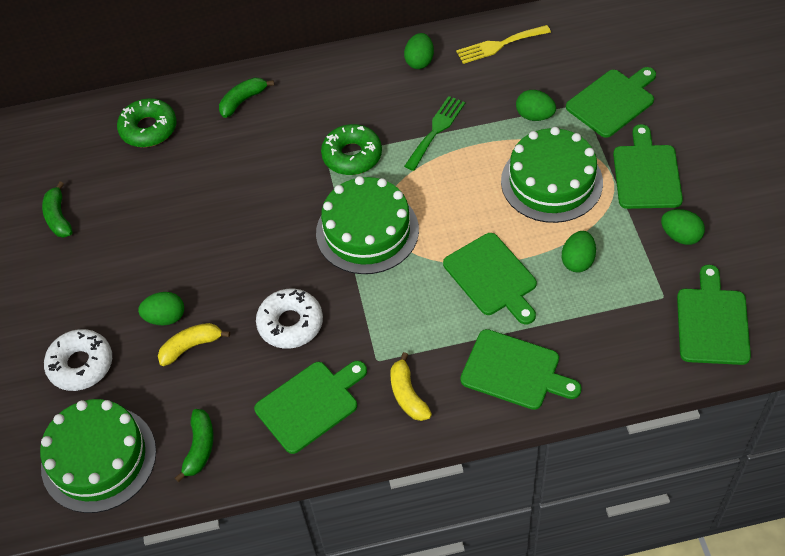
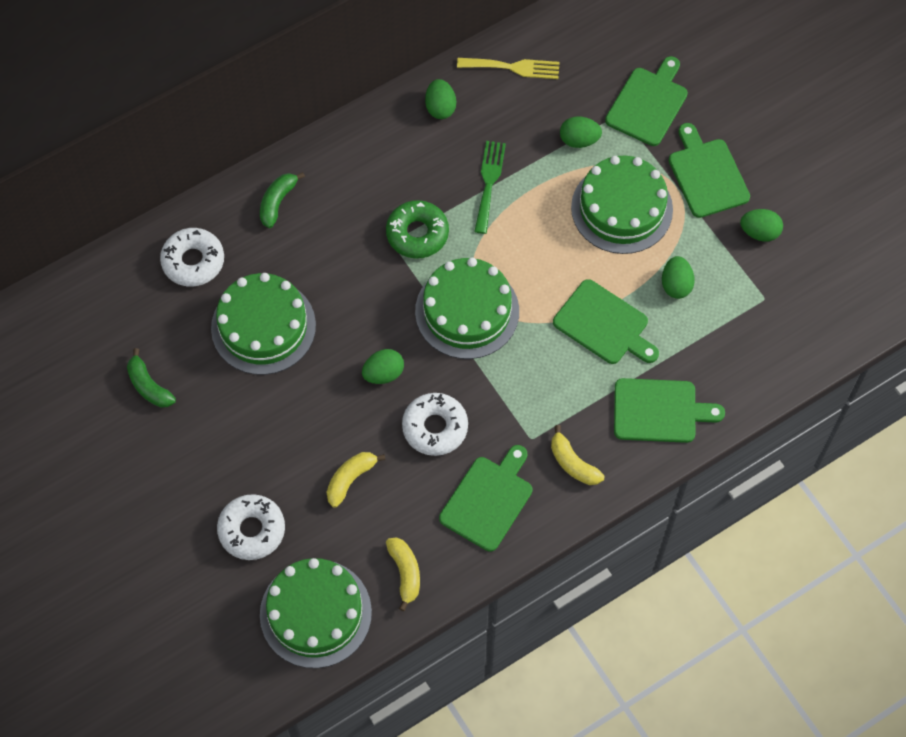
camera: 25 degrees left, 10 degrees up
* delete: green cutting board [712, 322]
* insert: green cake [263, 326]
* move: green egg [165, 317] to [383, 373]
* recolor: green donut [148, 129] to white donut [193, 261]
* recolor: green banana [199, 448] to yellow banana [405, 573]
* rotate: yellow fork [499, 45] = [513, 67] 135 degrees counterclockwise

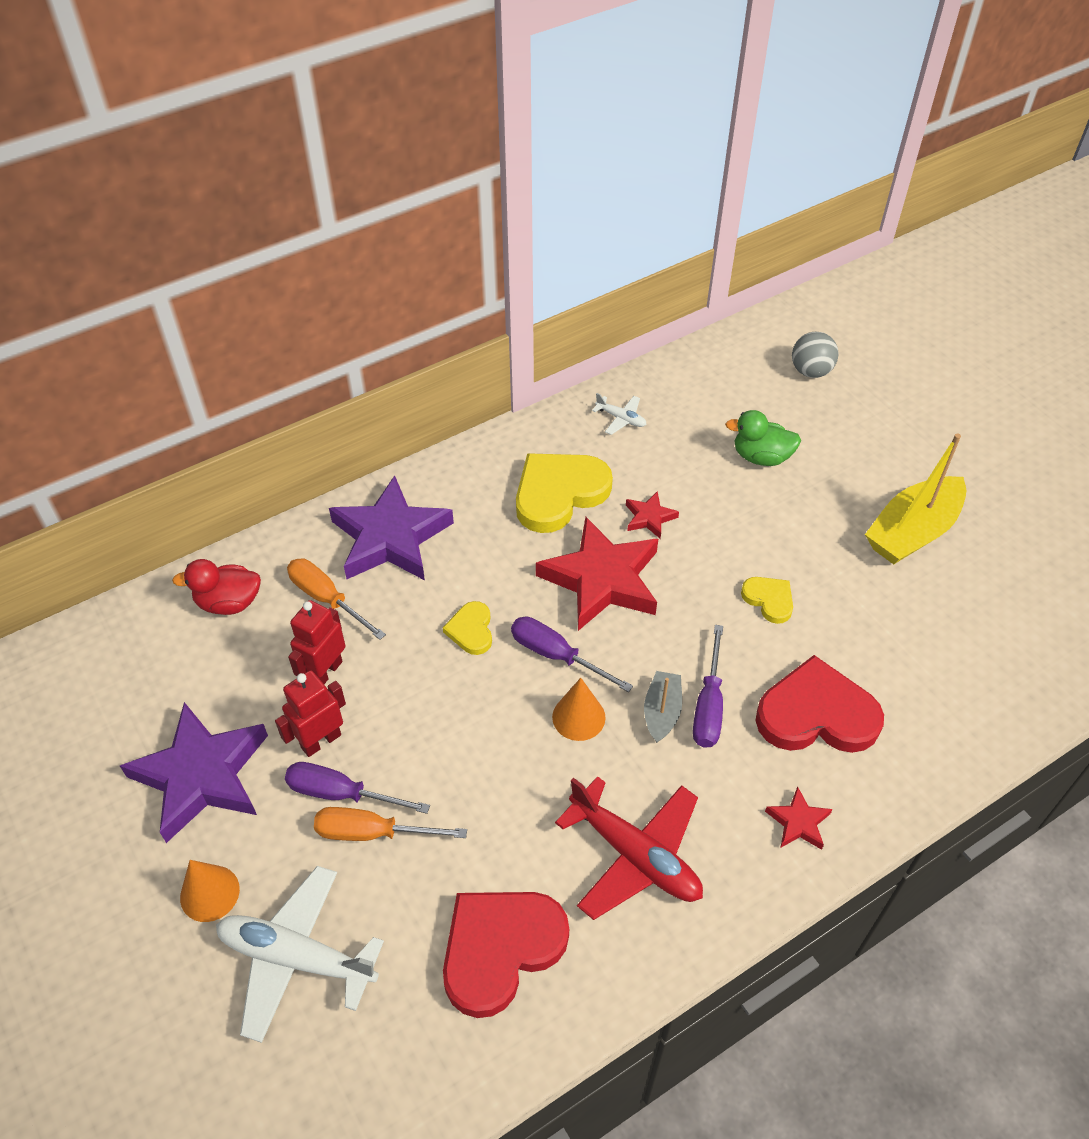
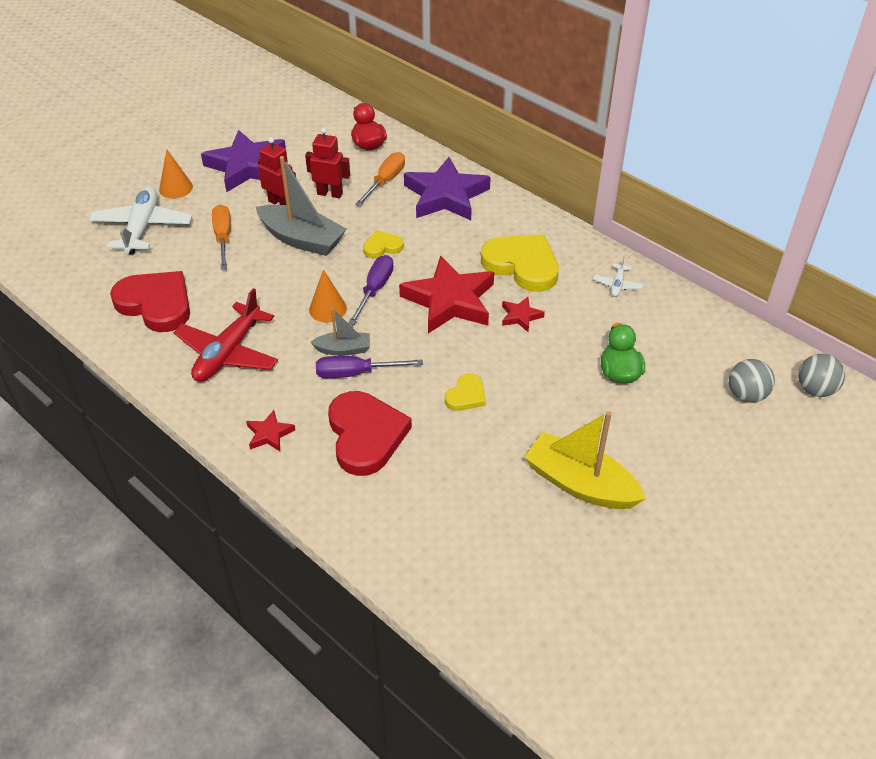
camera: 75 degrees right, 5 degrees down
* delete: purple screwdriver [341, 794]
* insert: grey boat [302, 239]
* insert: grey ball [815, 389]

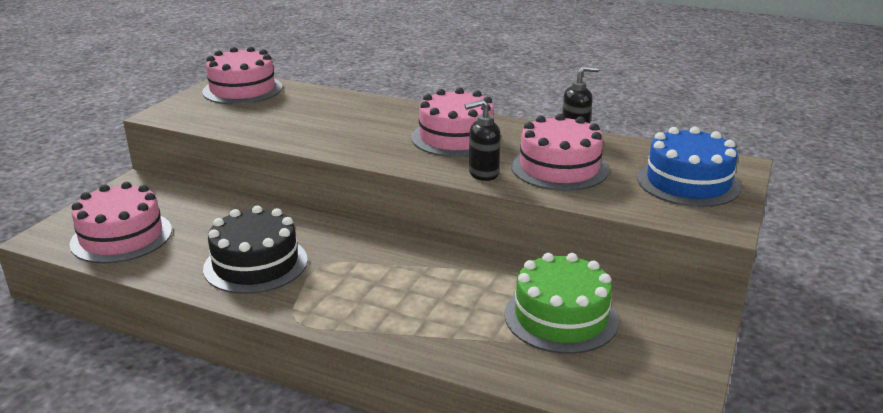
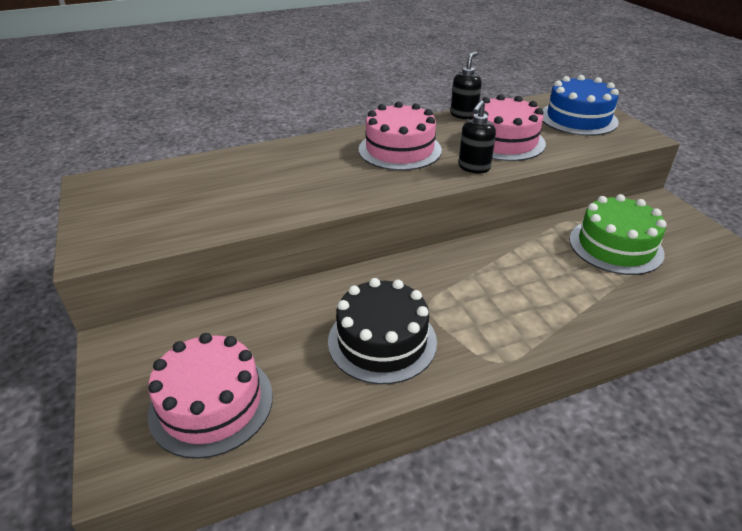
camera: 45 degrees left, 10 degrees up
* delete: pink cake [242, 89]

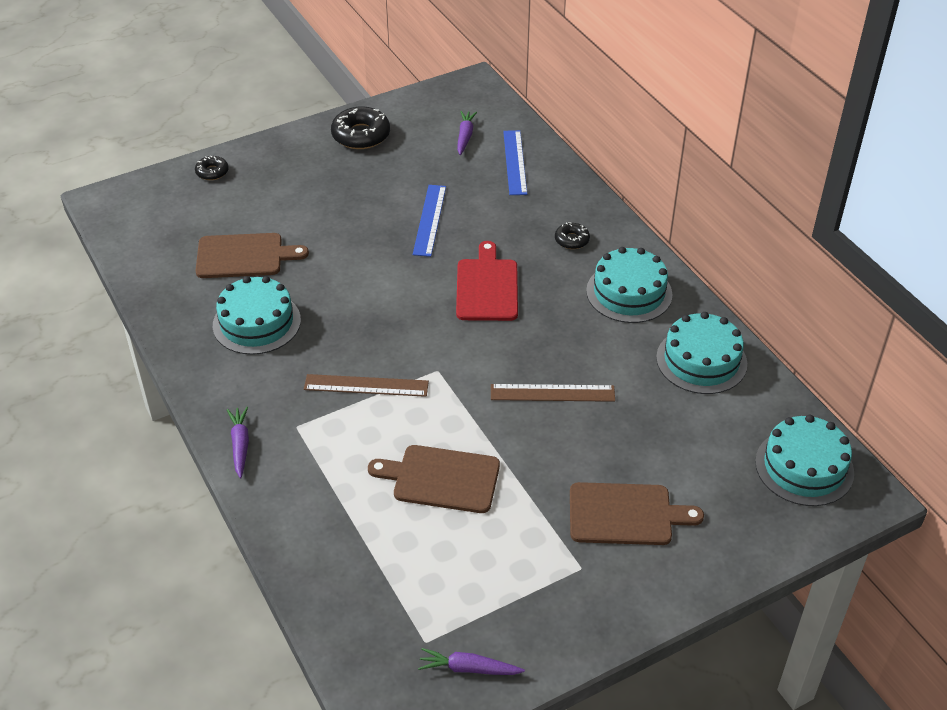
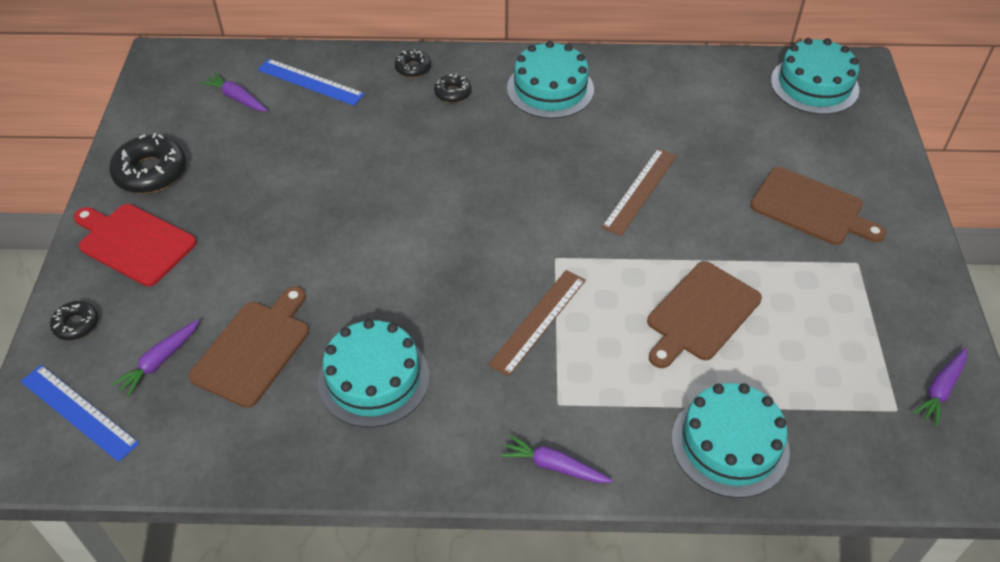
camera: 60 degrees left, 5 degrees up
* insert: purple carrot [159, 361]
* insert: black donut [413, 68]
* move: blue ruler [429, 220] to [78, 412]
* move: red cutting board [487, 287] to [134, 243]
* move: turquoise cake [701, 360] to [730, 444]
* rotate: brown cutting board [625, 514] = [811, 208] 90 degrees clockwise

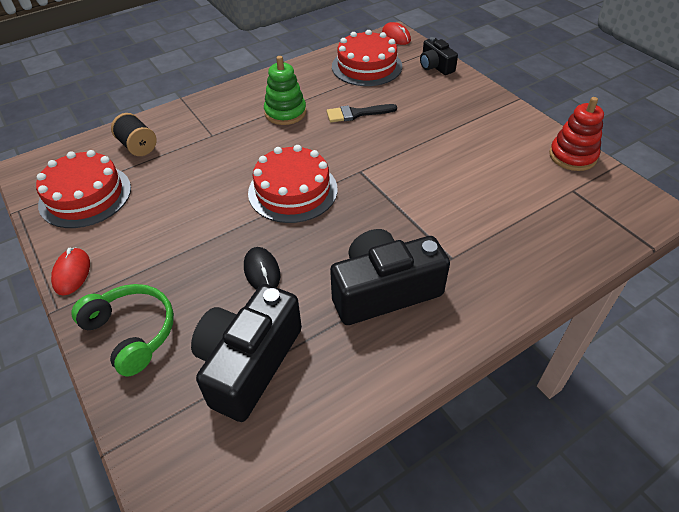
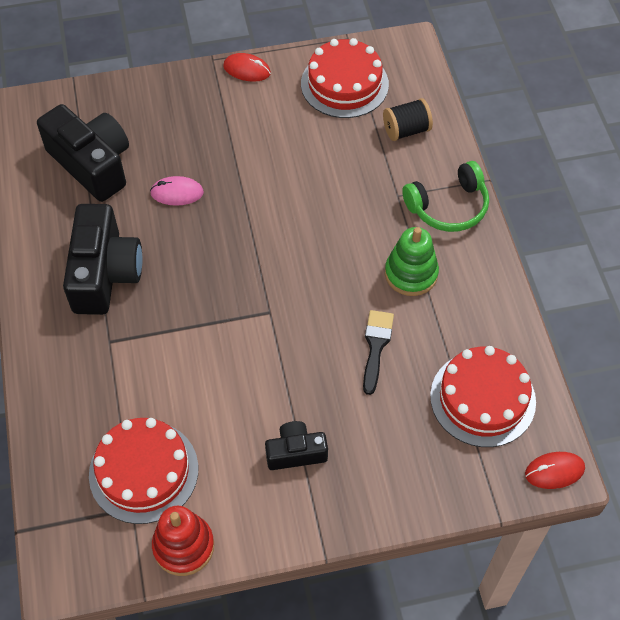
camera: 110 degrees right, 10 degrees up
* move: green headphones [132, 332] to [448, 206]
* move: red cake [293, 190] to [143, 471]
* move: black camera [435, 66] to [296, 452]
* recolor: black mouse [262, 271] to pink mouse [177, 193]

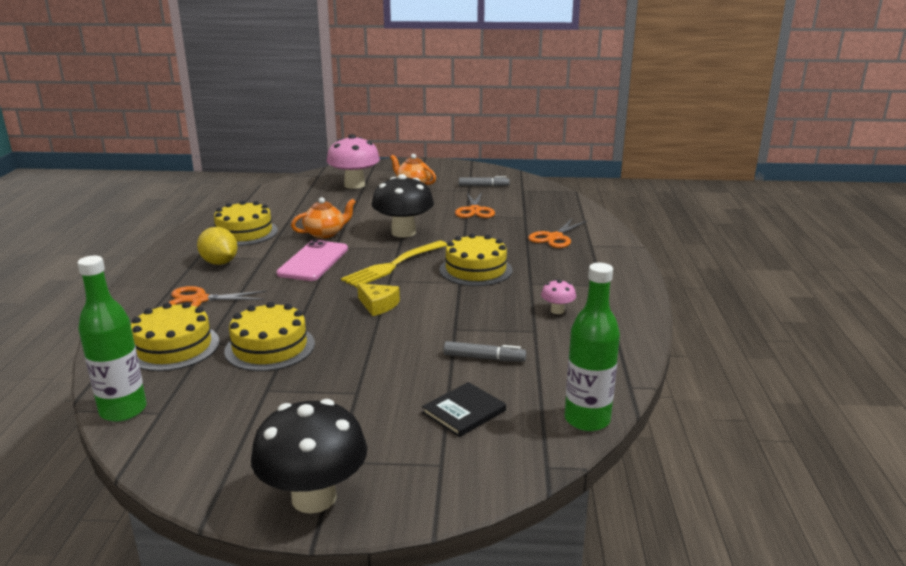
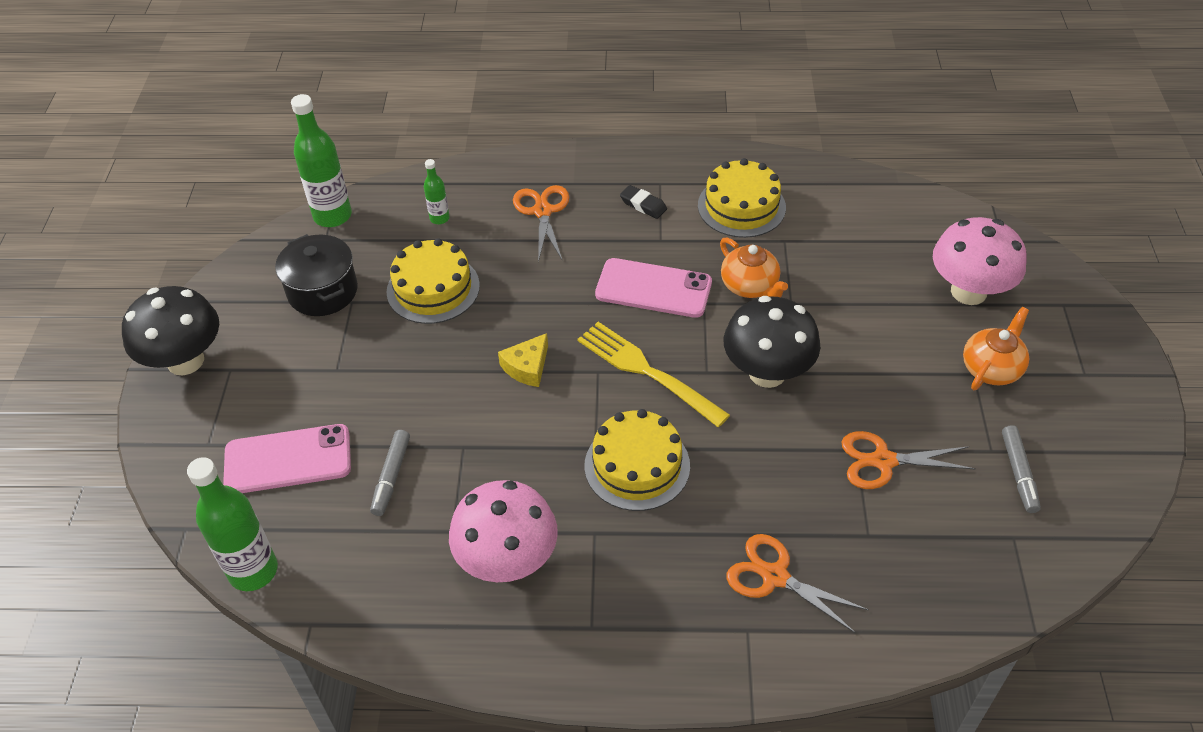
camera: 90 degrees right, 25 degrees up
* insert: black pot [323, 291]
* replace: yellow cake [173, 347] to green bottle [439, 218]
* replace: yellow lemon [219, 263] to black eraser [643, 205]
* replace: black book [464, 411] to pink phone [288, 460]
* resize: pink mushroom [557, 310] = [507, 561] x2.19

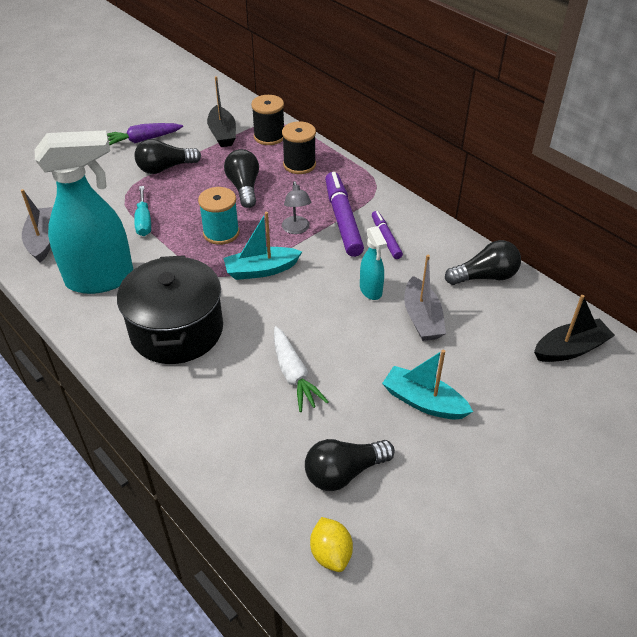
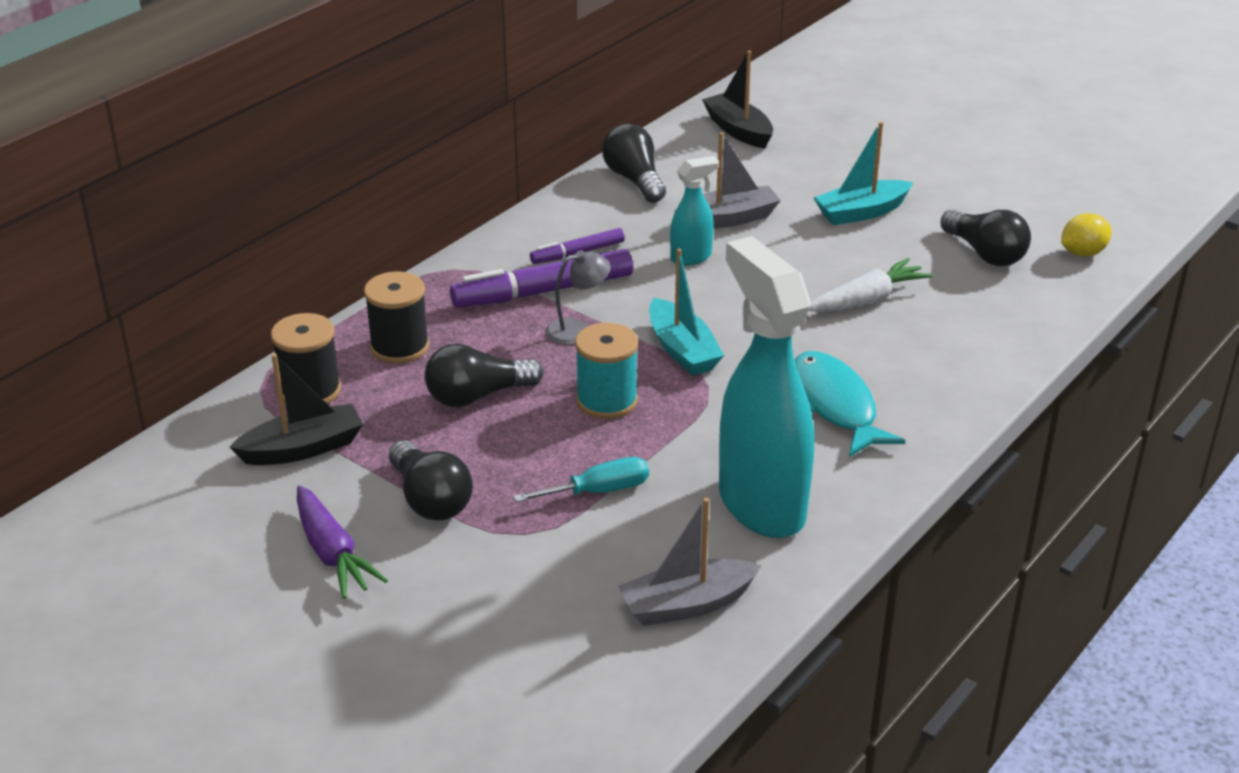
camera: 100 degrees left, 10 degrees down
* replace: black pot [176, 330] to turquoise fish [835, 405]
* rotate: turquoise boat [423, 402] = [861, 212] 45 degrees clockwise

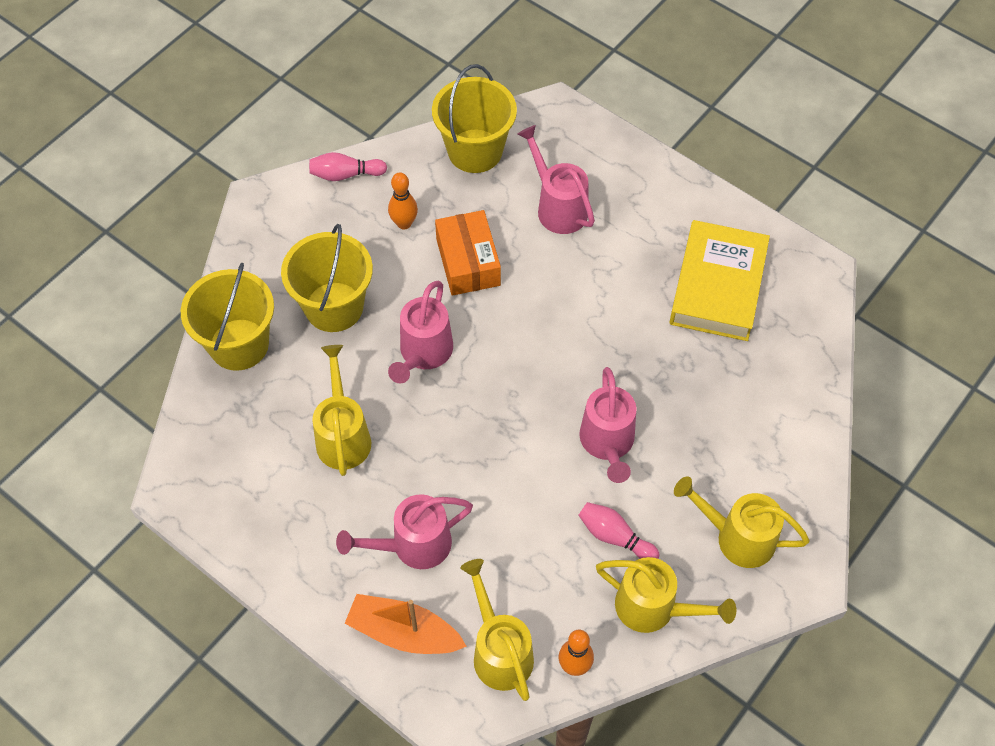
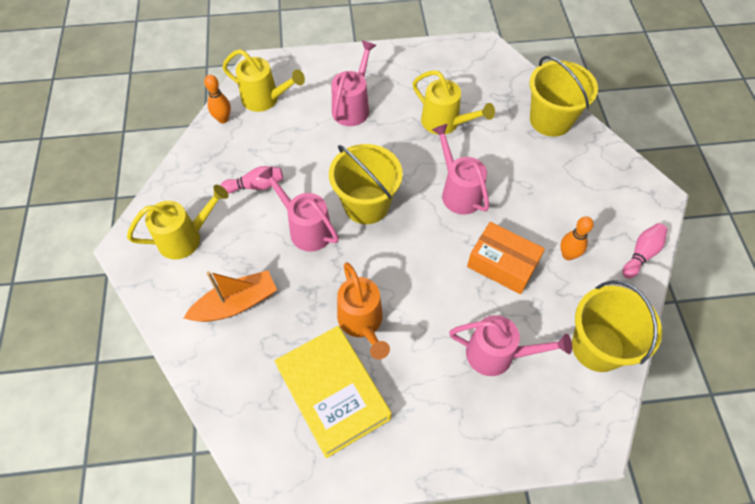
camera: 135 degrees right, 0 degrees up
* delete: yellow watering can [654, 608]
* insert: orange watering can [362, 323]
* move: yellow bucket [334, 307] to [366, 205]
* move: orange boat [404, 632] to [236, 304]

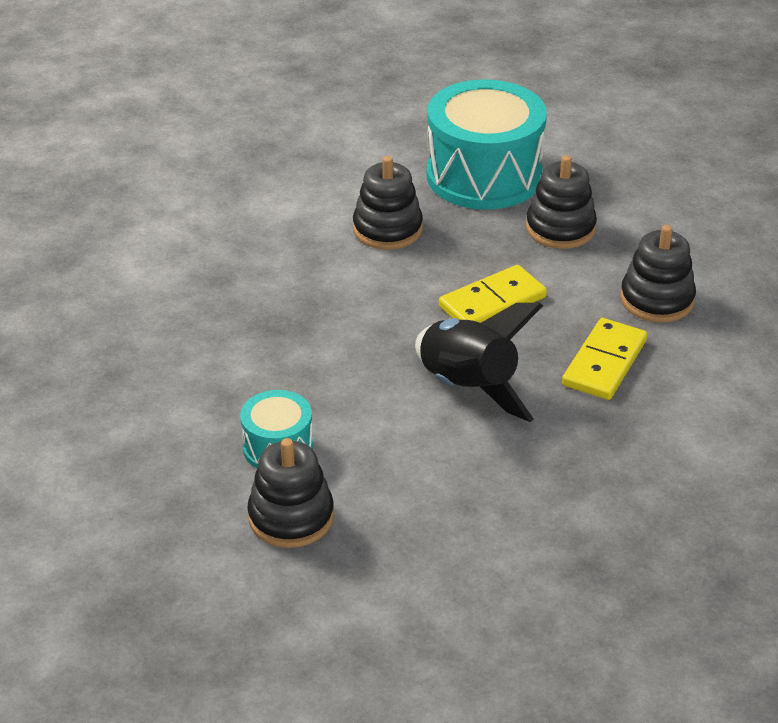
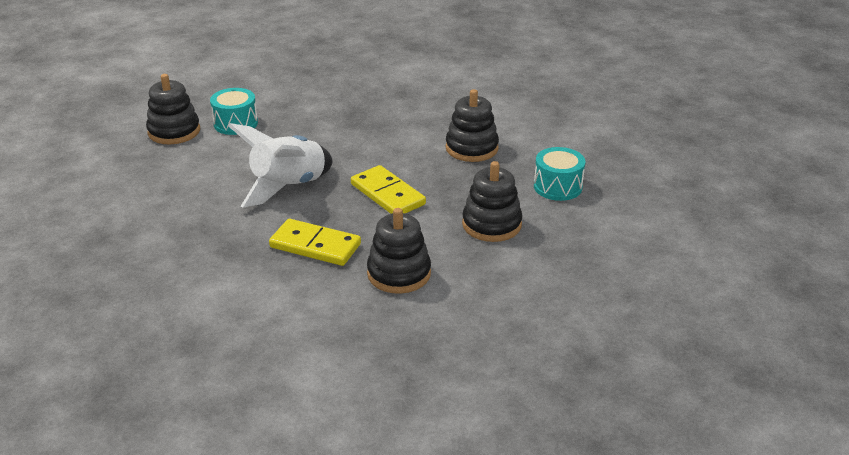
camera: 85 degrees right, 5 degrees down
* recolor: black rocket [467, 388] to white rocket [288, 187]
* resize: turquoise drum [484, 176] = [557, 187] x0.50

